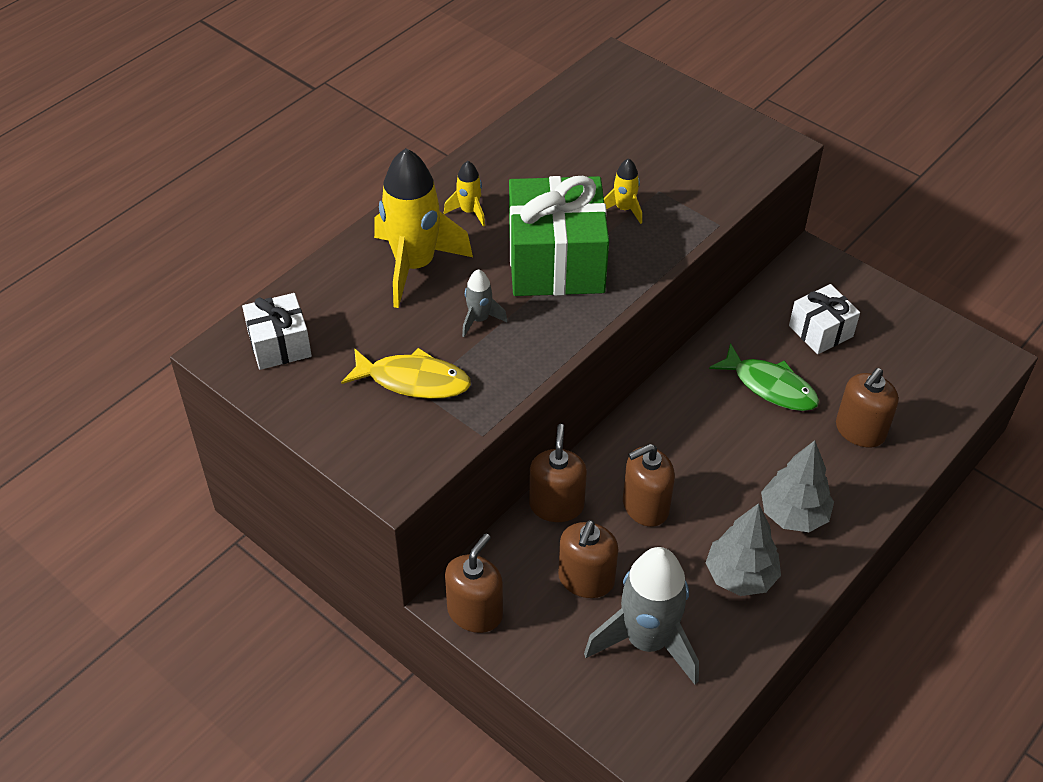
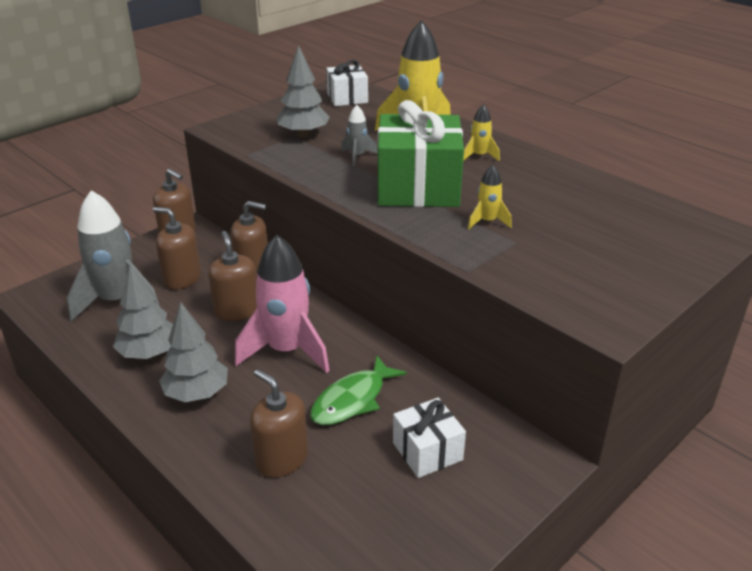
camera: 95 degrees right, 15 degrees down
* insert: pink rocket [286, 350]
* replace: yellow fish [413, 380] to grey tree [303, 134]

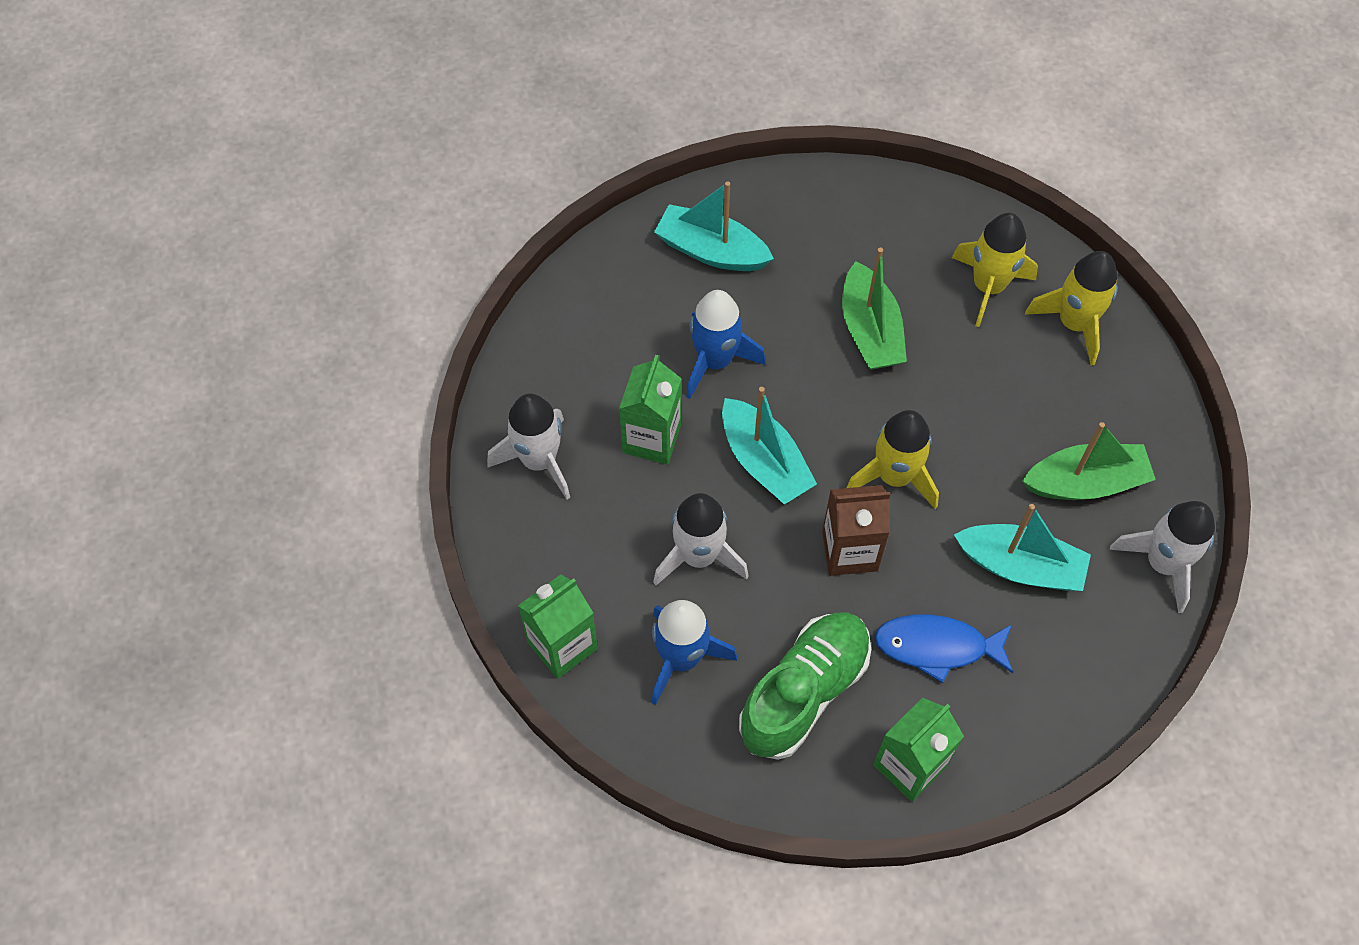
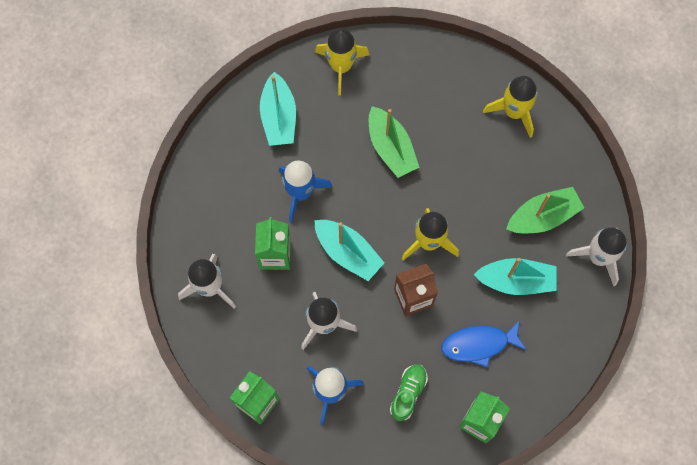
camera: 15 degrees left, 10 degrees up
* move: yellow rocket [988, 287] to [341, 66]
* rotate: turquoise boat [711, 250] = [278, 117] 105 degrees counterclockwise
* resize: green shoe [804, 692] = [408, 393] x0.56

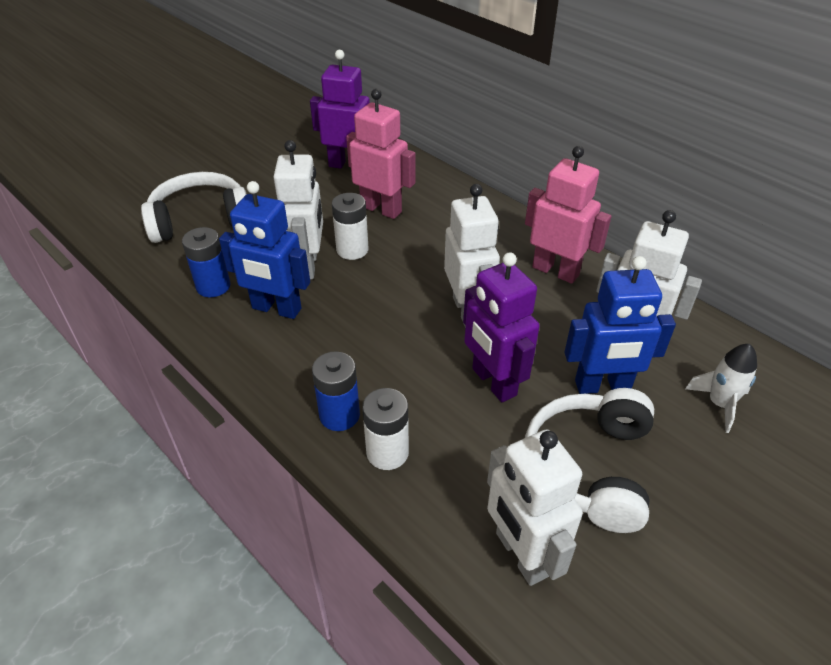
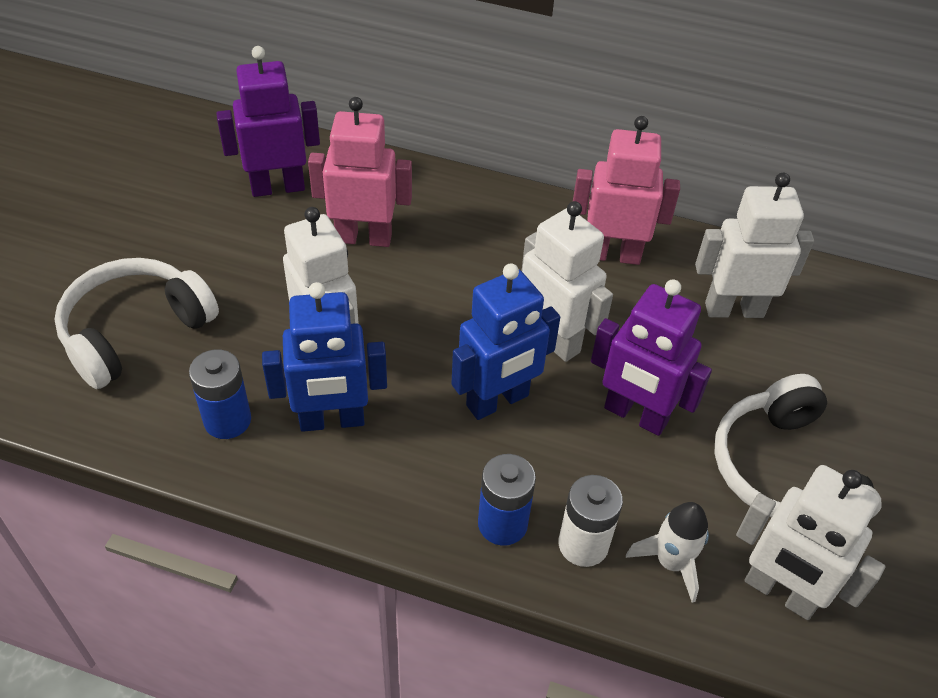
camera: 30 degrees left, 5 degrees up
* delete: white battery [352, 250]
* move: blue robot [602, 386] to [498, 401]
* move: white rocket [719, 404] to [671, 562]

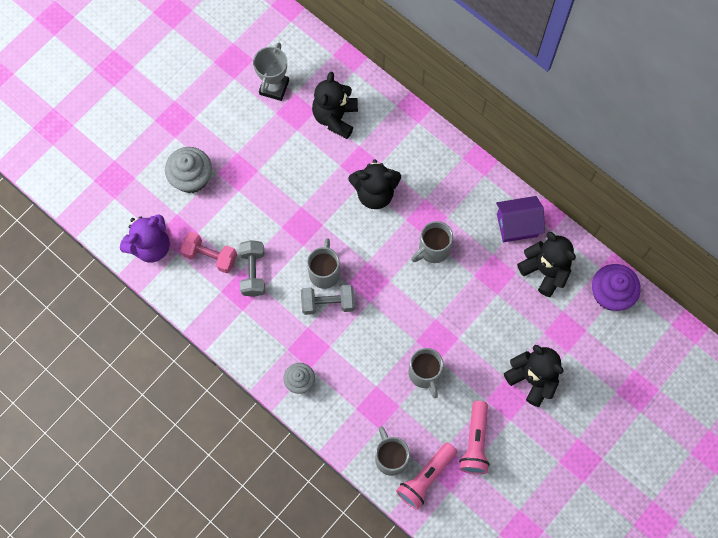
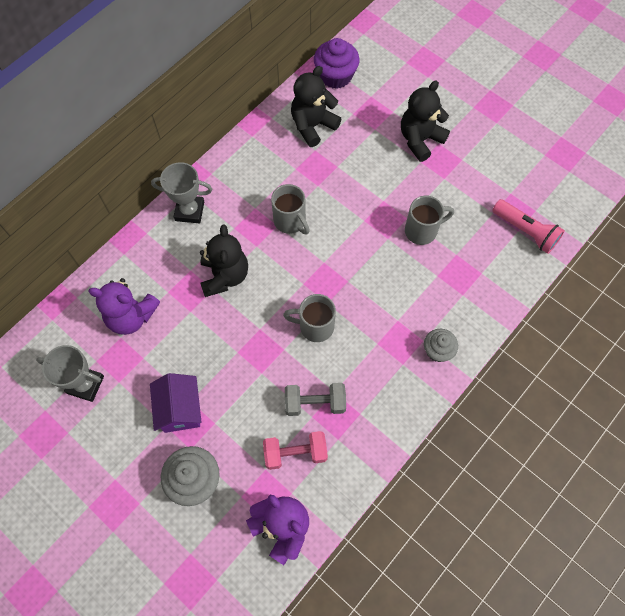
camera: 90 degrees left, 5 degrees down
* delete: grey dumbbell [328, 303]
* delete: grey mug [390, 457]
* delete: pink flashlight [475, 442]
* insert: grey trophy [189, 211]
* move: purple house [517, 225] to [180, 409]
* recolor: black teddy bear [335, 117] to purple teddy bear [131, 316]
* rotate: pink dumbbell [210, 256] = [295, 453] 60 degrees clockwise

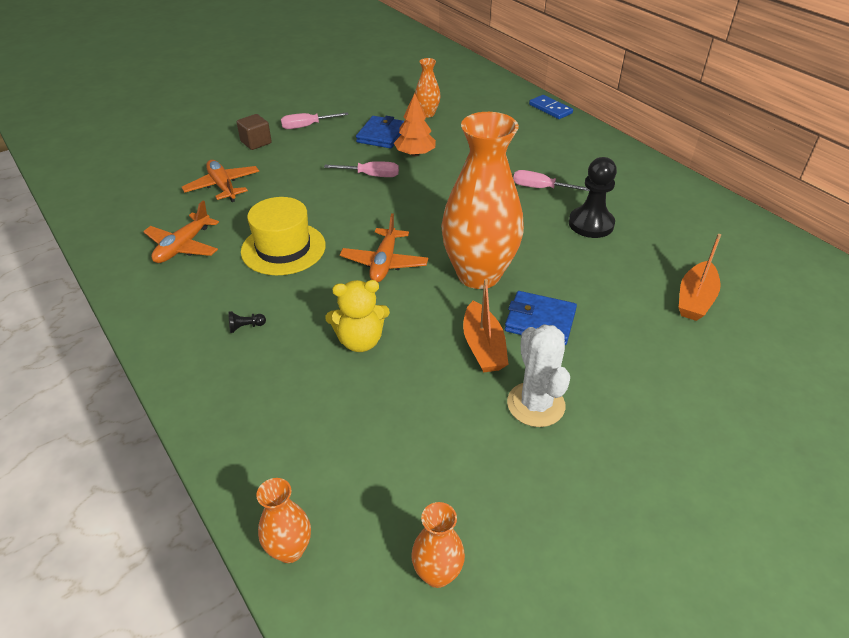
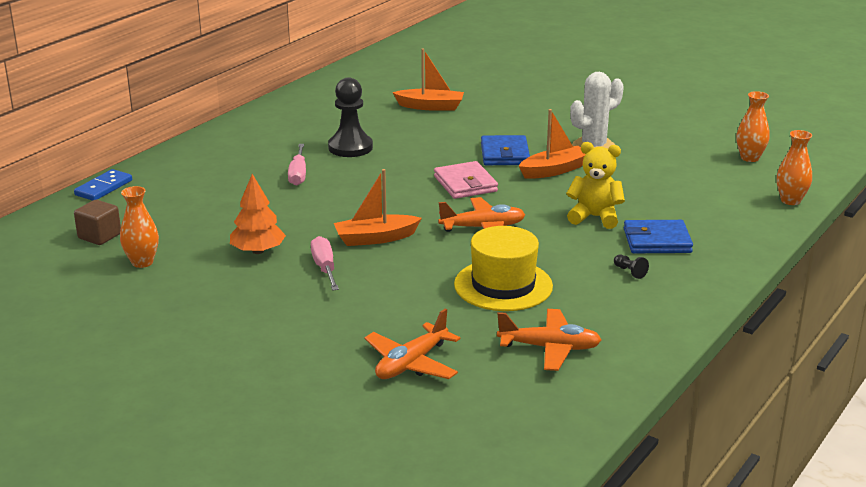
camera: 110 degrees left, 15 degrees down
* delete: pink screwdriver [307, 126]
* insert: orange boat [376, 238]
* move: brown cube [256, 142] to [99, 236]
* move: blue wallet [382, 135] to [657, 241]
* replace: orange vase [478, 275] to pink wallet [465, 184]
* rotate: yellow teddy bear [360, 341] = [595, 217] 45 degrees counterclockwise

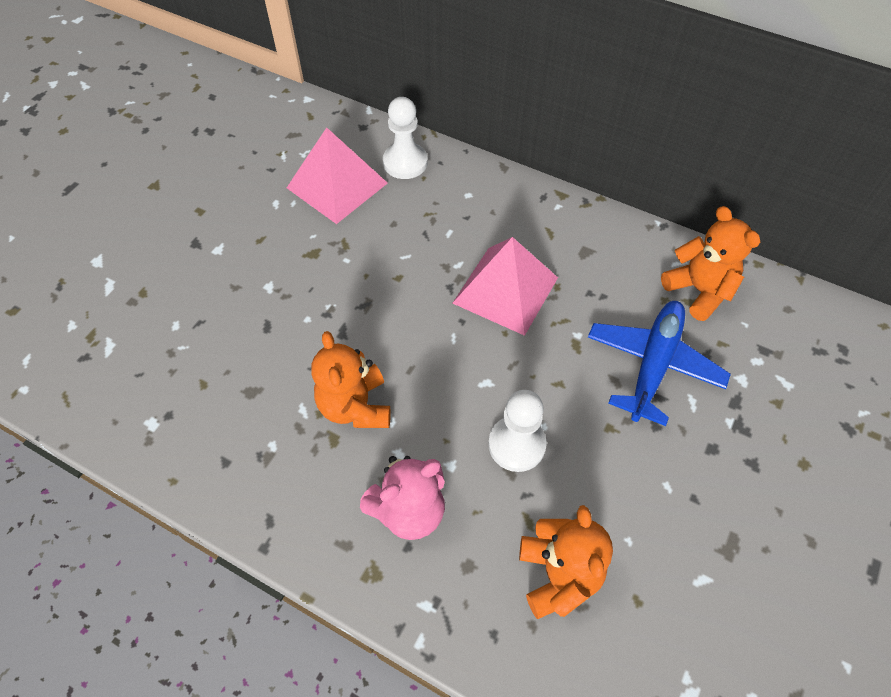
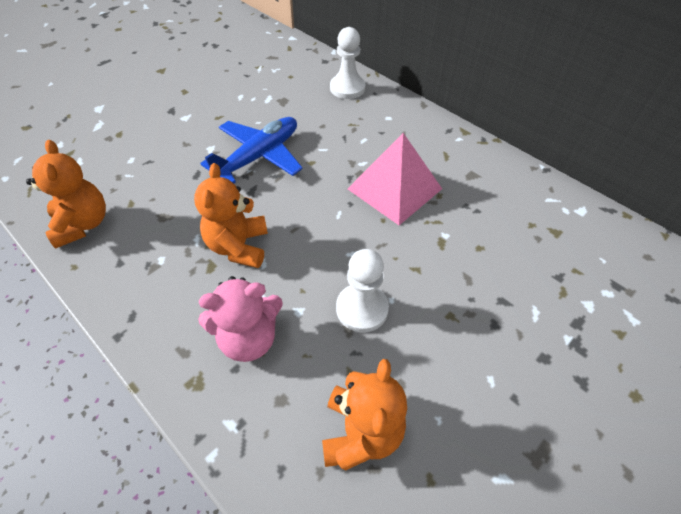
camera: 15 degrees right, 5 degrees down
* delete: pink pyramid [337, 185]
* move: blue plane [653, 364] to [259, 156]
* move: orange teddy bear [699, 291] to [83, 224]

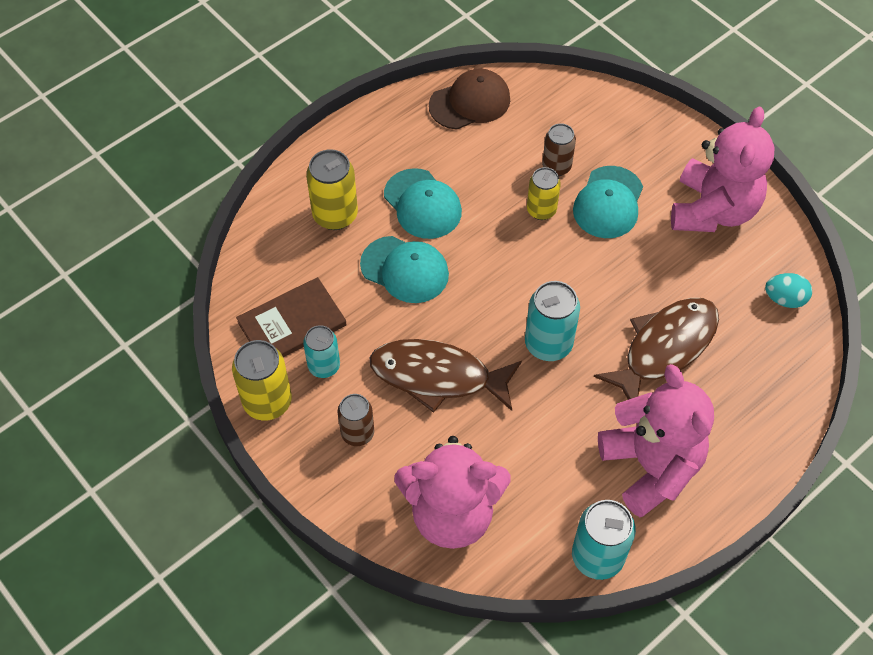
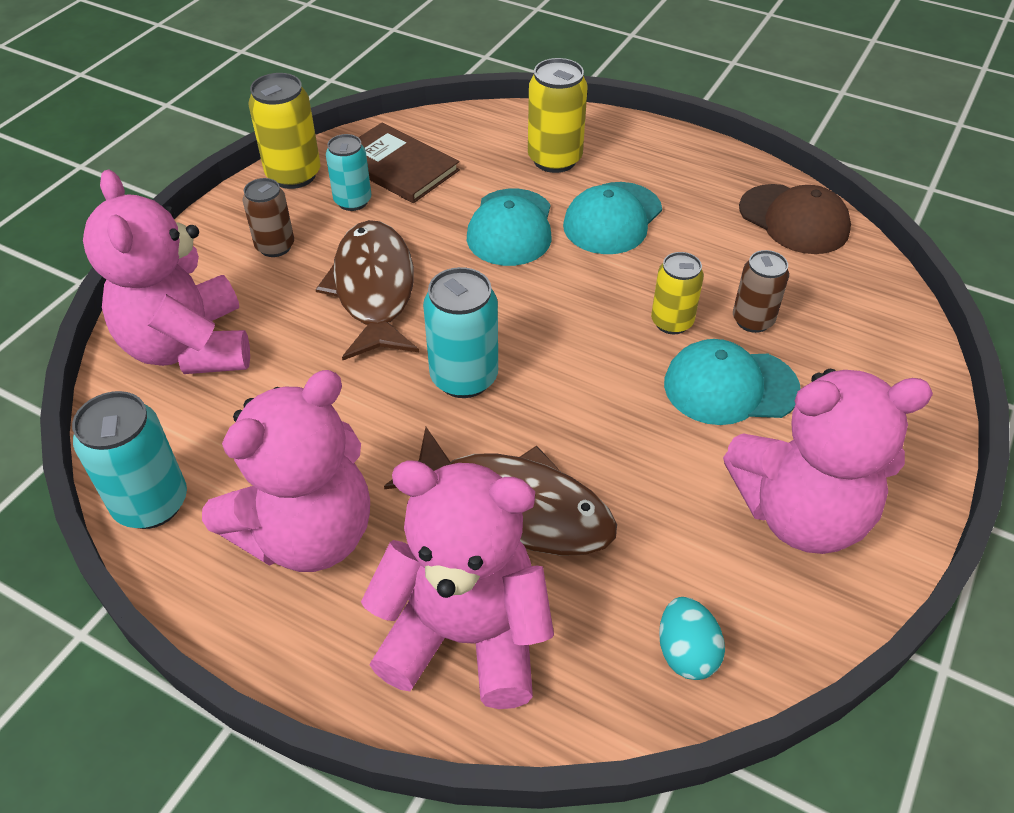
camera: 70 degrees right, 10 degrees down
* insert: pink teddy bear [465, 635]

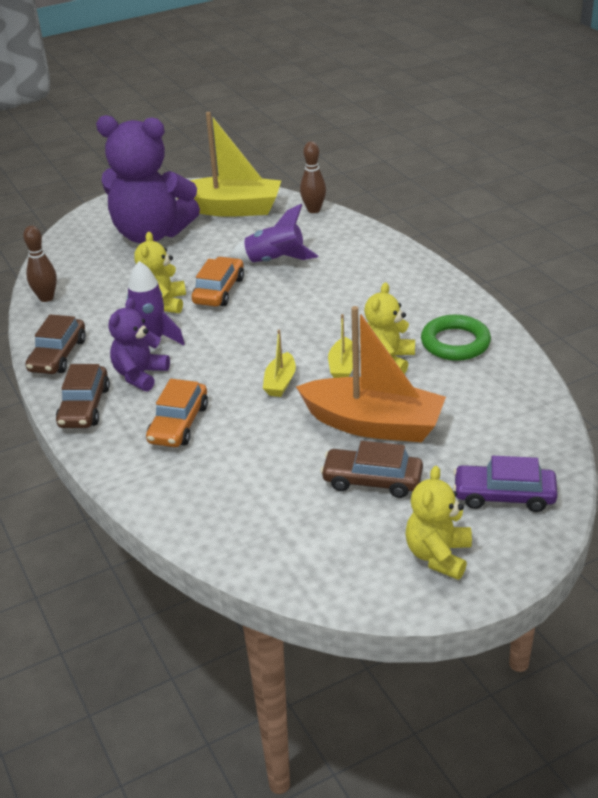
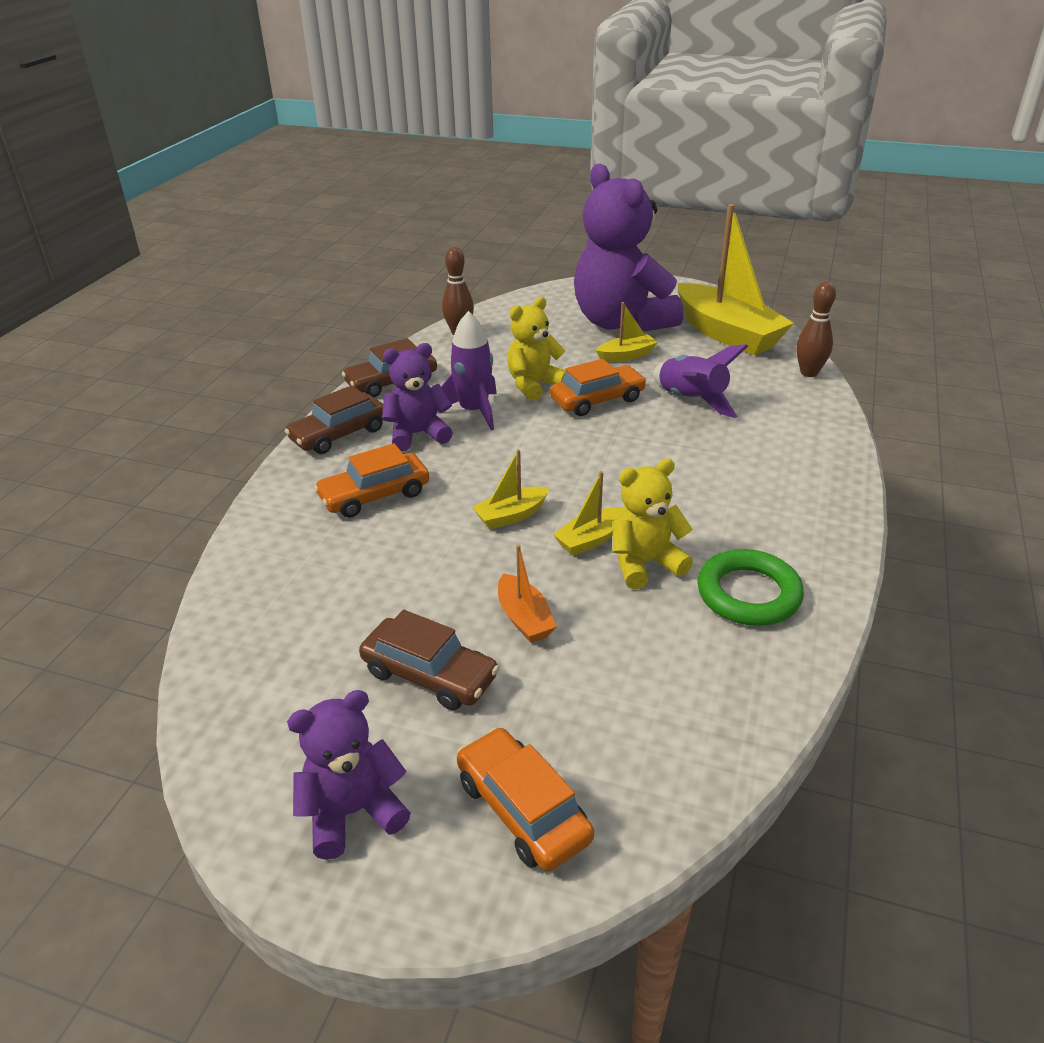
camera: 45 degrees right, 0 degrees up
* insert: yellow boat [626, 356]
* recolor: yellow teddy bear [438, 555] to purple teddy bear [353, 812]
* recolor: purple car [504, 495] to orange car [523, 809]
* rotate: brown car [372, 480] = [429, 674] 150 degrees clockwise
* resize: orange boat [373, 424] = [524, 618] x0.45

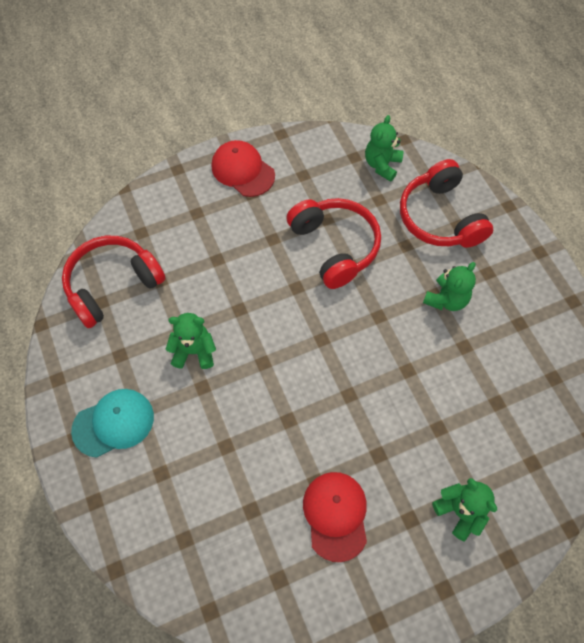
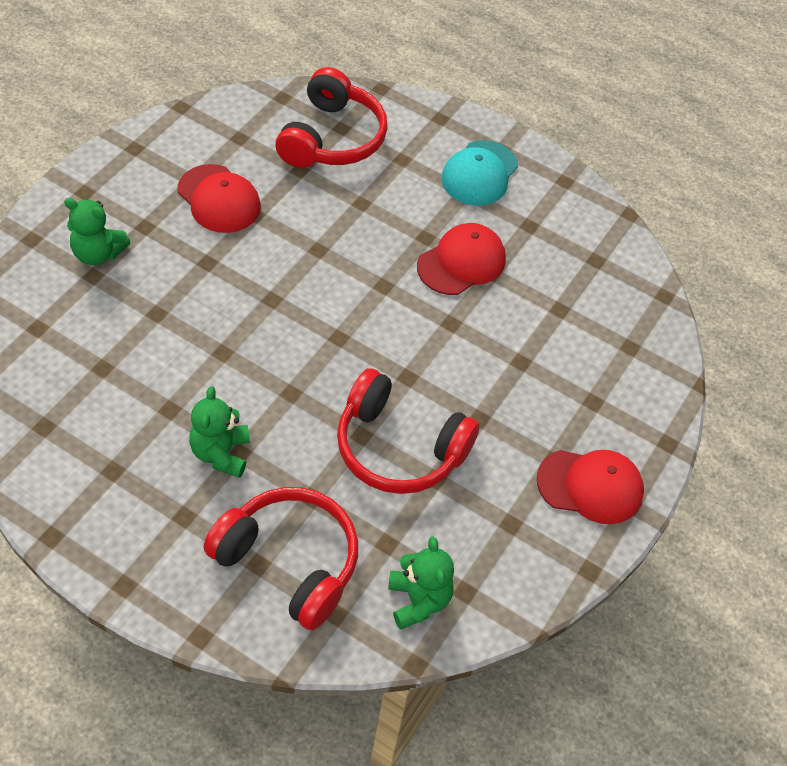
camera: 140 degrees right, 10 degrees down
* move: red headphones [112, 285] to [332, 138]
* replace: green teddy bear [194, 351] to red cap [461, 262]

